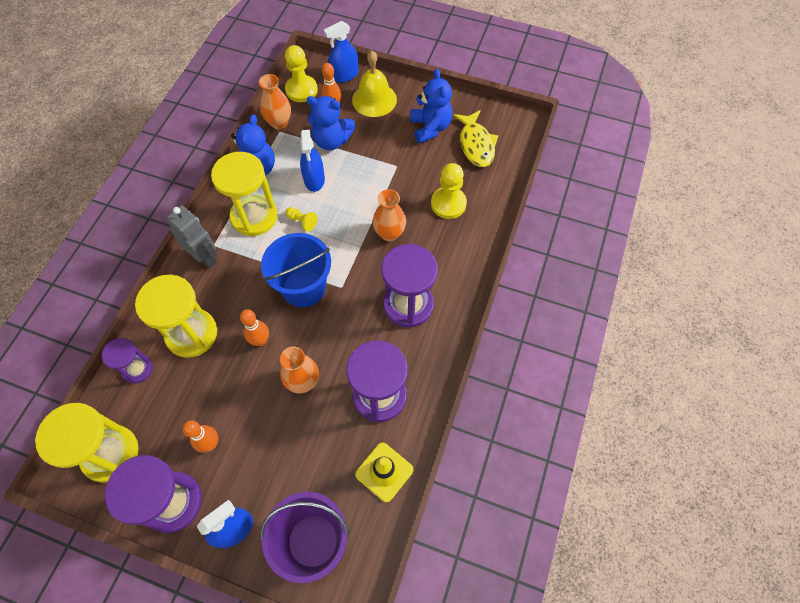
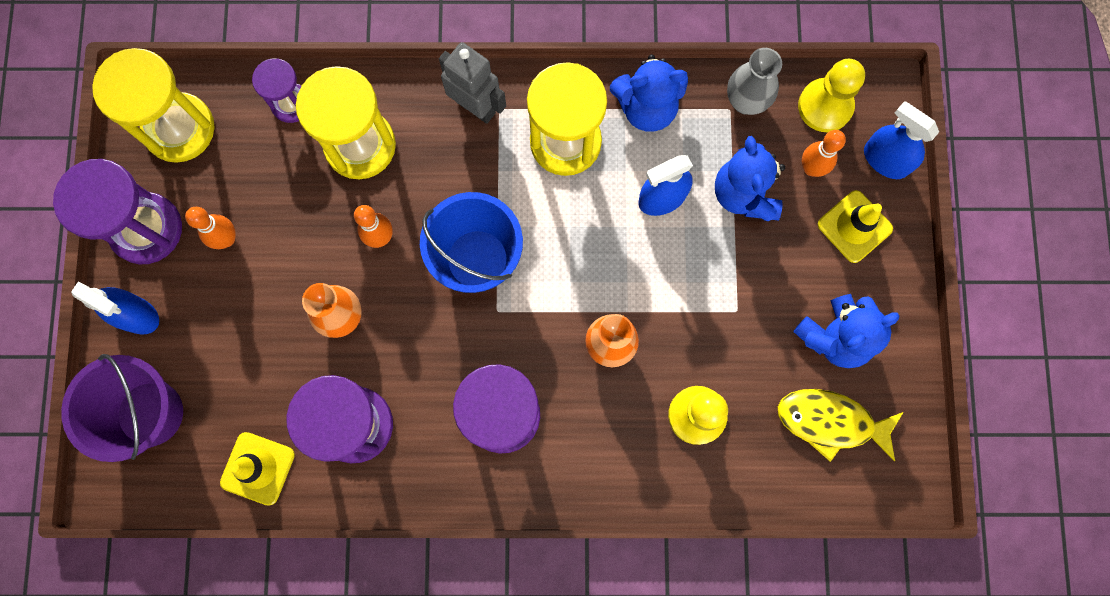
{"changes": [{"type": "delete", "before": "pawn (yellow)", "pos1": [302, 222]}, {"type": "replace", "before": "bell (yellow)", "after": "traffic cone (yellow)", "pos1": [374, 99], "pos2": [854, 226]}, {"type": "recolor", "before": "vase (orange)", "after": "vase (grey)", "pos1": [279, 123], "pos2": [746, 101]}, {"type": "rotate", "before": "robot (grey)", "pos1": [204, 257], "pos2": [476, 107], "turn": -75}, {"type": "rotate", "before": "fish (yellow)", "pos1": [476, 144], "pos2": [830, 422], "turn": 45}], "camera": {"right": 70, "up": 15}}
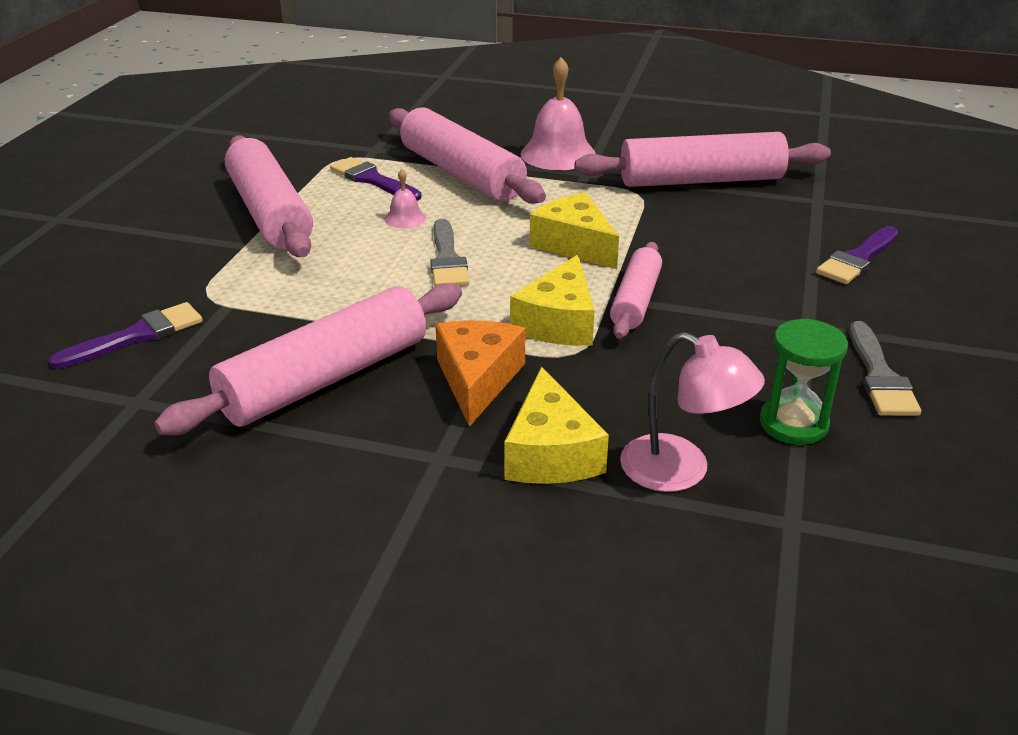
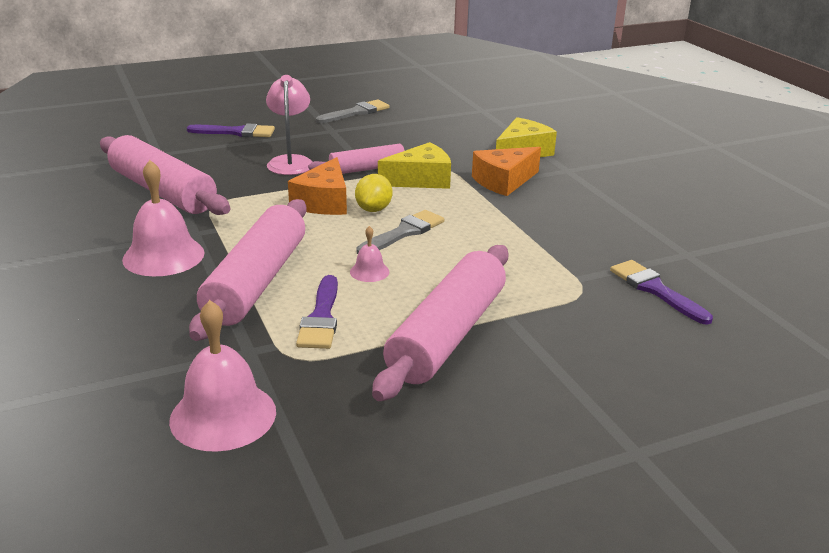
{"changes": [{"type": "delete", "before": "rolling pin (pink)", "pos1": [325, 378]}, {"type": "delete", "before": "hourglass (green)", "pos1": [793, 424]}, {"type": "insert", "after": "bell (pink)", "pos2": [223, 415]}, {"type": "insert", "after": "lemon (yellow)", "pos2": [373, 209]}, {"type": "move", "before": "lamp (pink)", "pos1": [681, 471], "pos2": [290, 161]}, {"type": "recolor", "before": "cheese (yellow)", "after": "cheese (orange)", "pos1": [574, 245], "pos2": [324, 202]}, {"type": "rotate", "before": "brush (purple)", "pos1": [137, 335], "pos2": [655, 290], "turn": 45}], "camera": {"right": -130, "up": -5}}
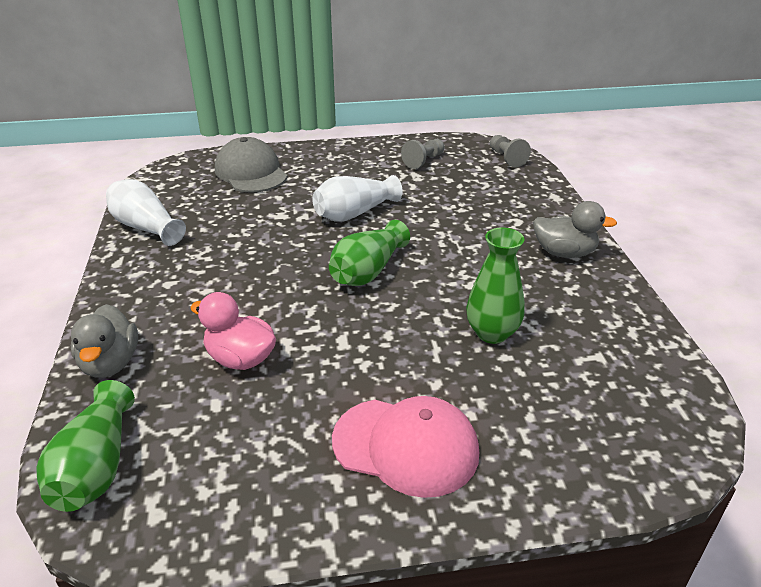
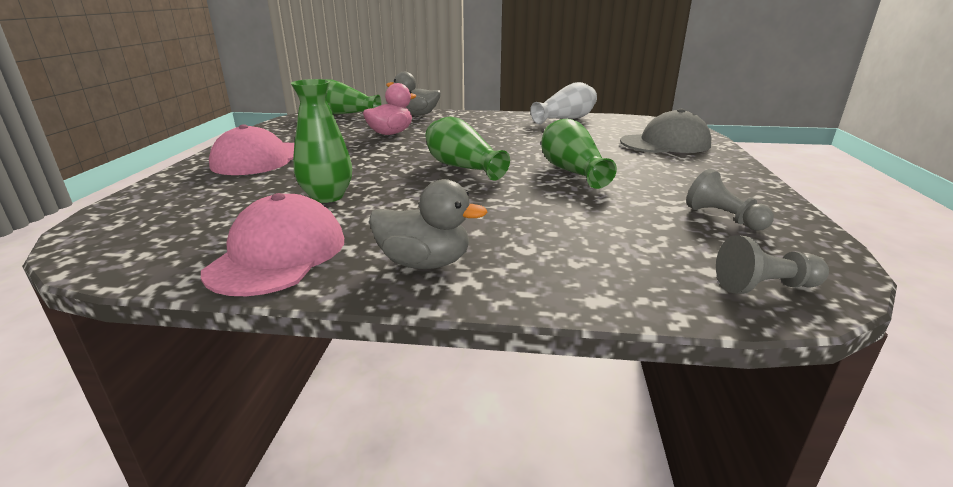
{"changes": [{"type": "insert", "after": "cap (pink)", "pos2": [278, 254]}, {"type": "recolor", "before": "vase (white)", "after": "vase (green)", "pos1": [354, 213], "pos2": [572, 171]}, {"type": "rotate", "before": "duck (grey)", "pos1": [564, 253], "pos2": [424, 263], "turn": -105}], "camera": {"right": 105, "up": -10}}
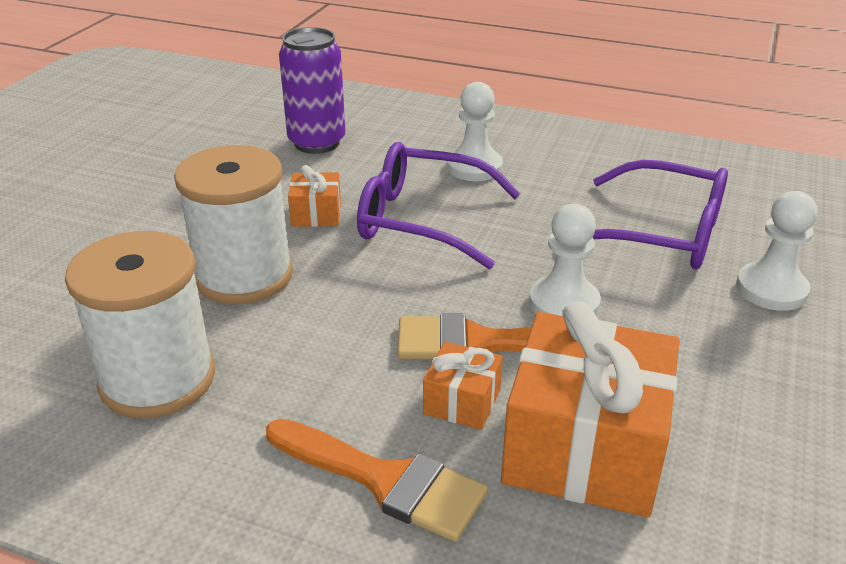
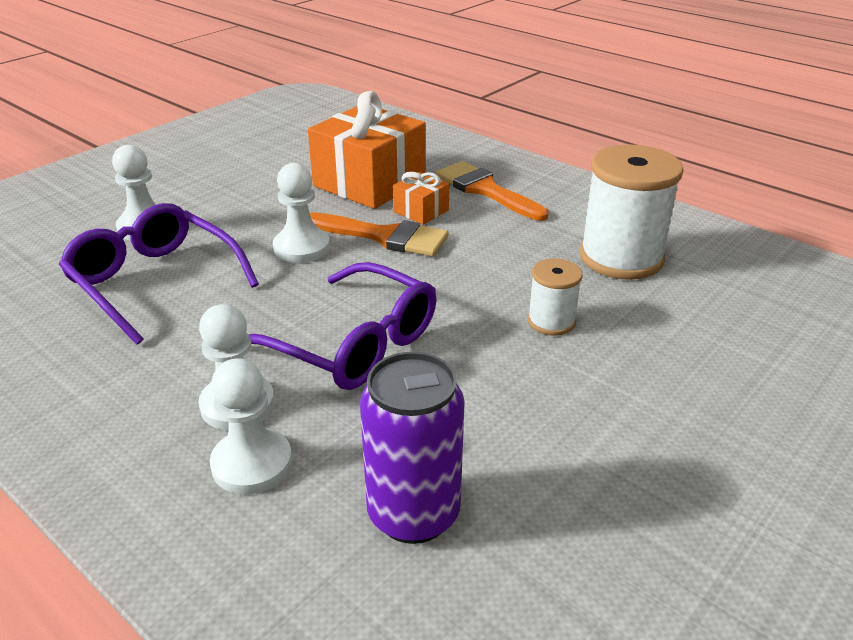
{"changes": [{"type": "delete", "before": "gift (orange)", "pos1": [316, 214]}, {"type": "insert", "after": "pawn (white)", "pos2": [252, 463]}, {"type": "resize", "before": "spool (white)", "pos1": [244, 276], "pos2": [551, 321], "scale": 0.51}], "camera": {"right": -160, "up": 0}}
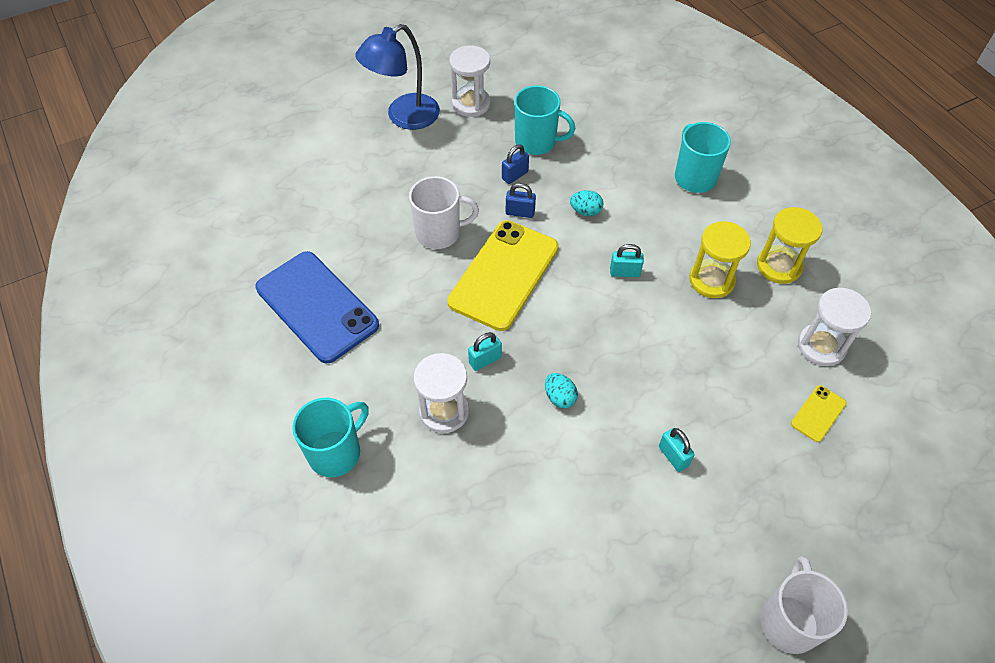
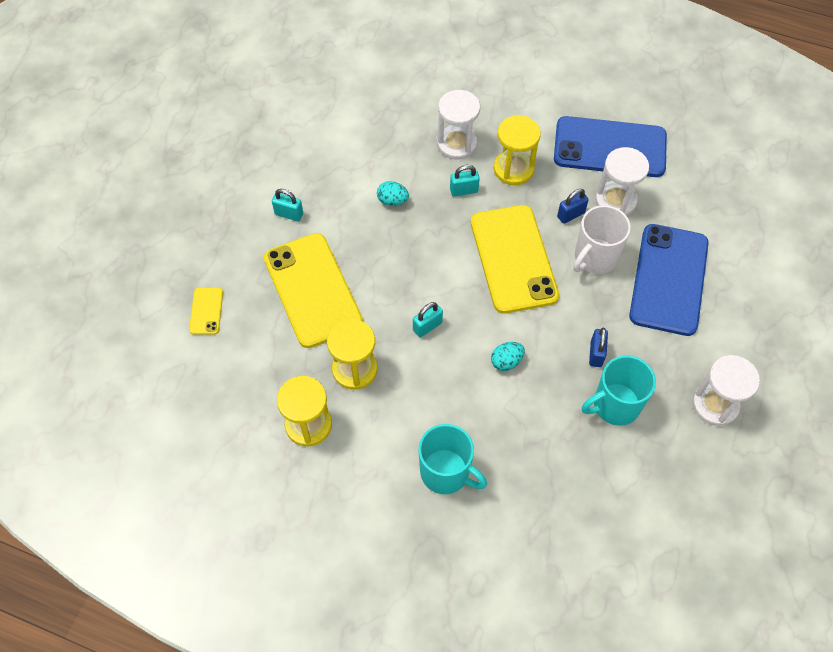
{"changes": [{"type": "delete", "before": "mug (turquoise)", "pos1": [336, 452]}, {"type": "delete", "before": "lamp (blue)", "pos1": [404, 117]}, {"type": "delete", "before": "mug (white)", "pos1": [789, 621]}, {"type": "insert", "after": "phone (yellow)", "pos2": [313, 290]}, {"type": "insert", "after": "hourglass (yellow)", "pos2": [513, 169]}, {"type": "insert", "after": "phone (blue)", "pos2": [669, 279]}, {"type": "move", "before": "padlock (blue)", "pos1": [520, 212], "pos2": [570, 215]}, {"type": "move", "before": "hourglass (white)", "pos1": [821, 346], "pos2": [615, 200]}, {"type": "rotate", "before": "padlock (turquoise)", "pos1": [485, 360], "pos2": [464, 190], "turn": 60}], "camera": {"right": 140, "up": 5}}
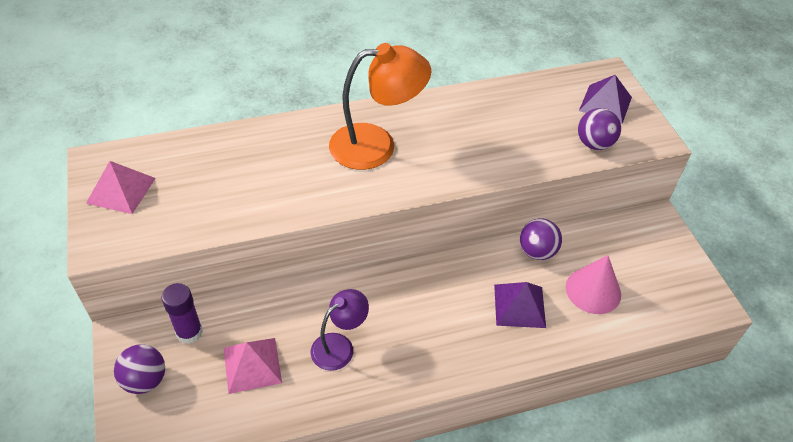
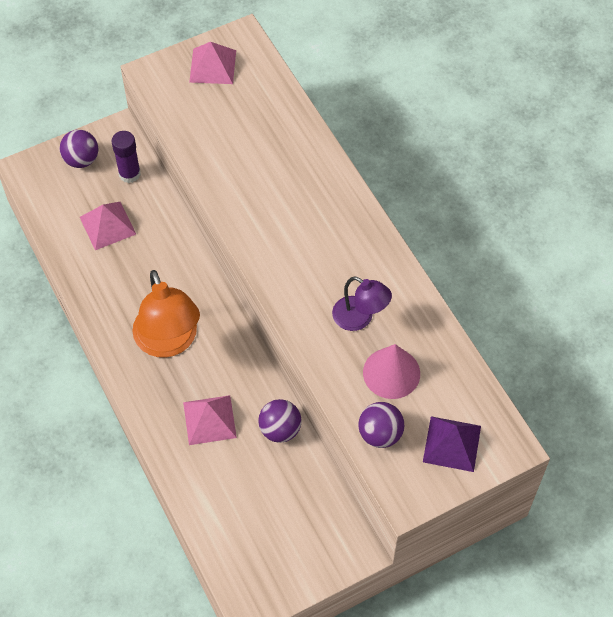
{"changes": [{"type": "move", "before": "lamp (purple)", "pos1": [339, 346], "pos2": [360, 318]}, {"type": "move", "before": "lamp (orange)", "pos1": [376, 145], "pos2": [169, 342]}, {"type": "move", "before": "cone (pink)", "pos1": [593, 290], "pos2": [391, 373]}, {"type": "recolor", "before": "pyramid (purple)", "after": "pyramid (pink)", "pos1": [519, 306], "pos2": [209, 419]}], "camera": {"right": 80, "up": 10}}
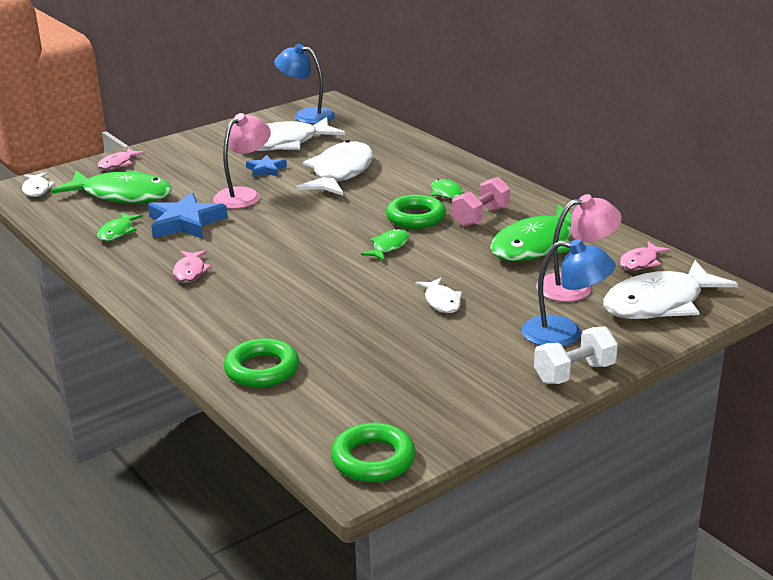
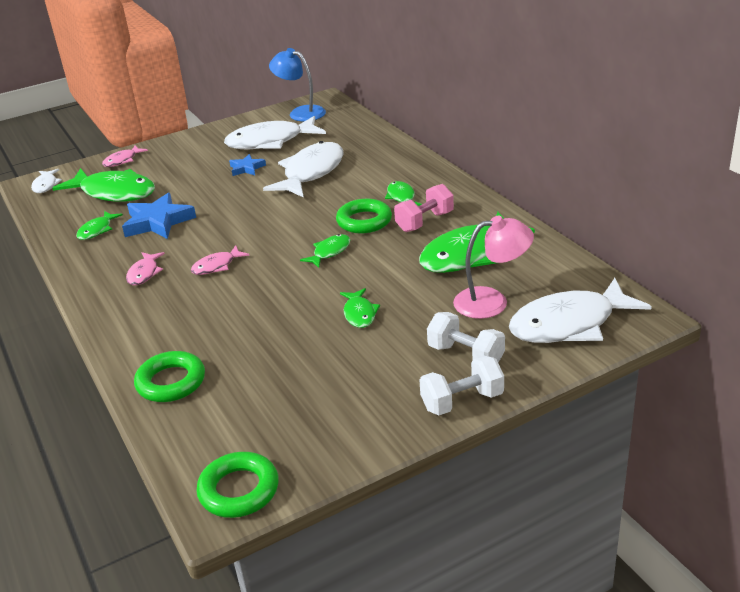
{"changes": [{"type": "delete", "before": "lamp (pink)", "pos1": [244, 195]}, {"type": "move", "before": "fish (pink)", "pos1": [640, 262], "pos2": [216, 266]}, {"type": "replace", "before": "lamp (blue)", "after": "dumbbell (white)", "pos1": [564, 334], "pos2": [465, 355]}, {"type": "recolor", "before": "fish (white)", "after": "fish (green)", "pos1": [441, 301], "pos2": [359, 314]}], "camera": {"right": 10, "up": 5}}
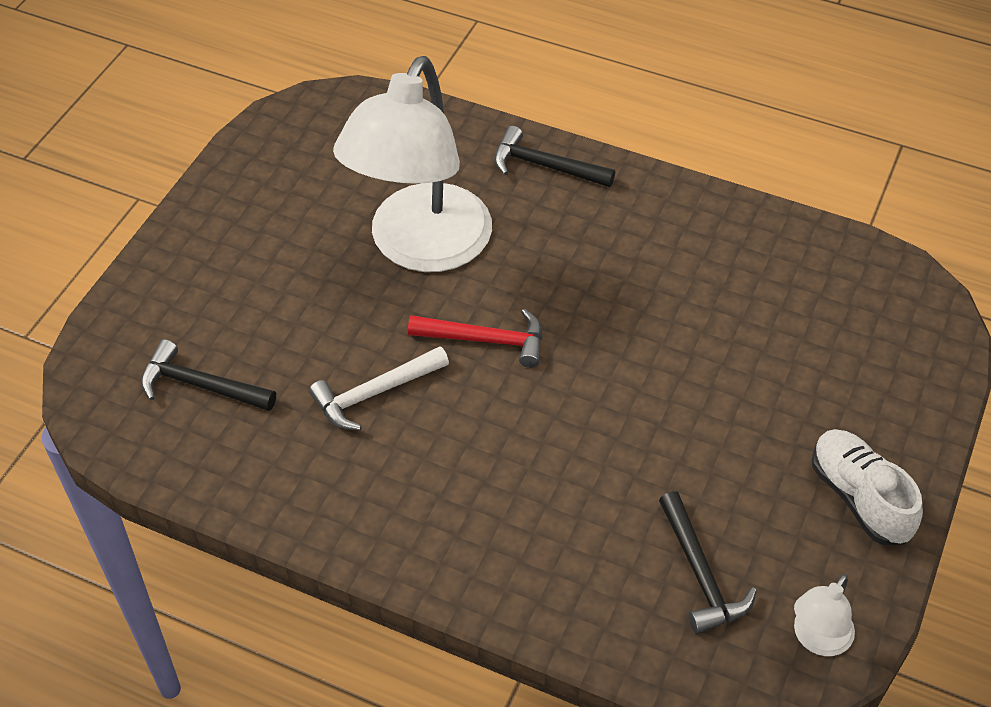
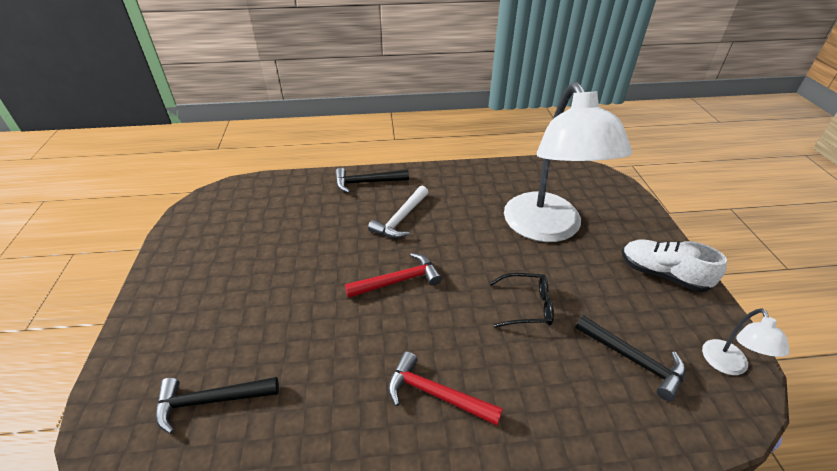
{"changes": [{"type": "insert", "after": "hammer (red)", "pos2": [436, 394]}, {"type": "insert", "after": "glasses (black)", "pos2": [526, 306]}, {"type": "move", "before": "hammer (white)", "pos1": [375, 393], "pos2": [401, 218]}, {"type": "move", "before": "lamp (white)", "pos1": [421, 247], "pos2": [547, 229]}], "camera": {"right": -30, "up": -10}}
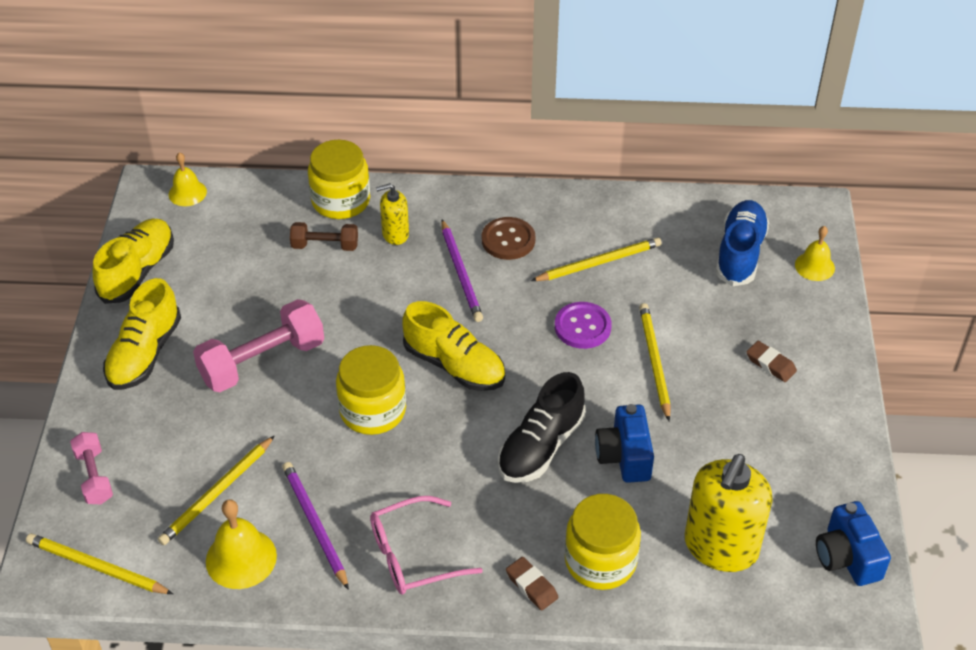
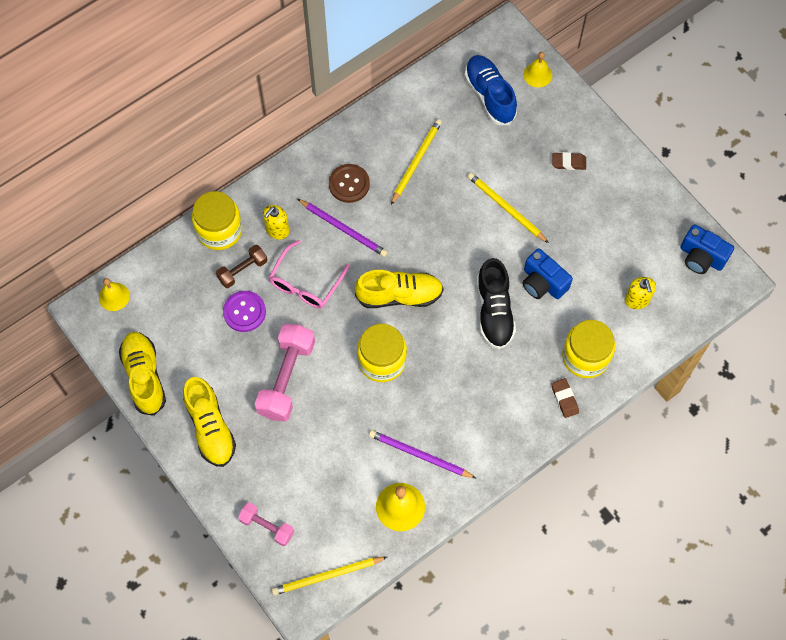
{"changes": [{"type": "delete", "before": "pencil (yellow)", "pos1": [217, 493]}, {"type": "move", "before": "glasses (pink)", "pos1": [413, 555], "pos2": [305, 283]}, {"type": "move", "before": "button (purple)", "pos1": [582, 327], "pos2": [244, 312]}, {"type": "rotate", "before": "eraser (brown)", "pos1": [531, 586], "pos2": [564, 399], "turn": 60}, {"type": "resize", "before": "soap dispenser (yellow)", "pos1": [720, 547], "pos2": [637, 300], "scale": 0.52}], "camera": {"right": -40, "up": 20}}
